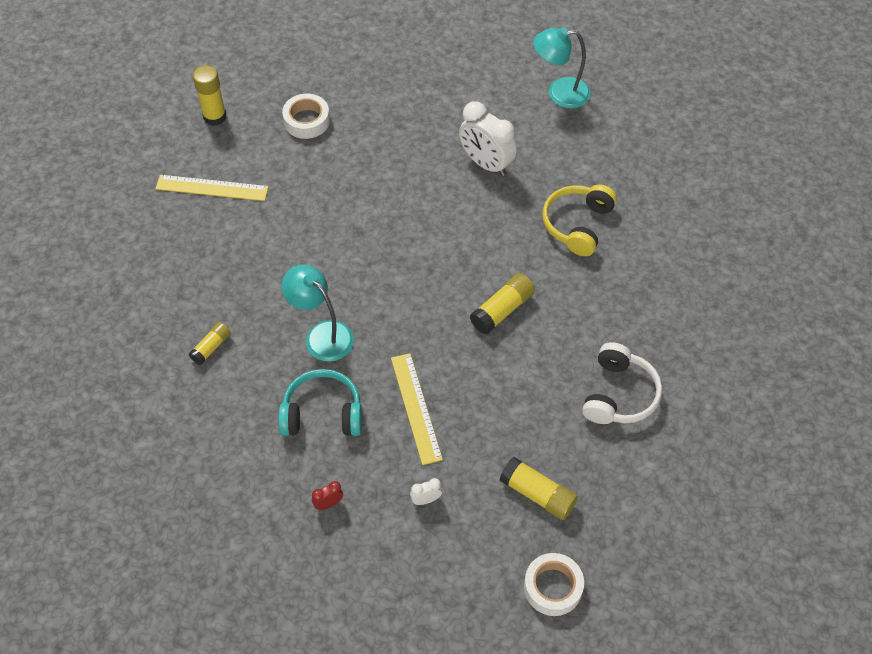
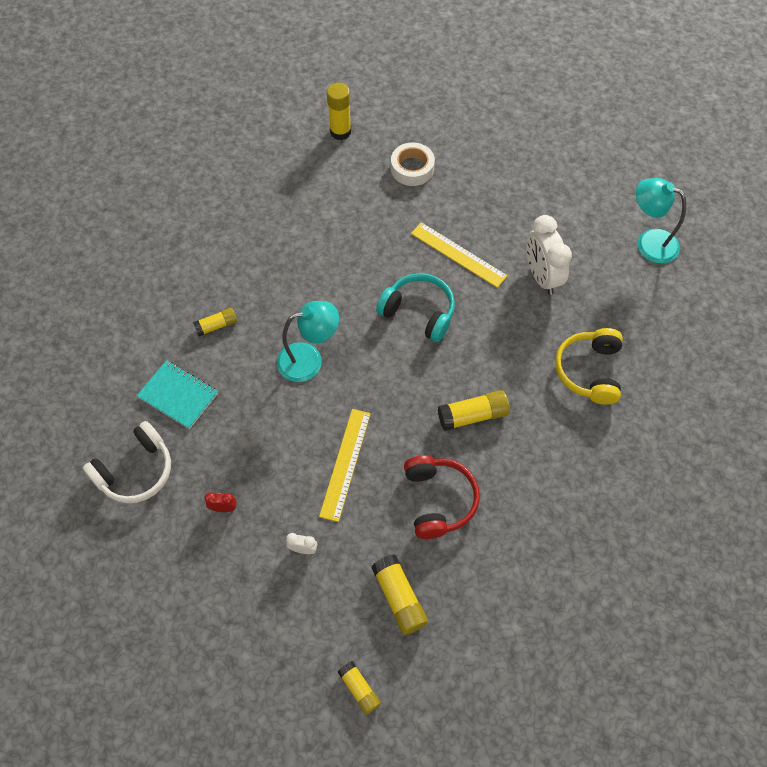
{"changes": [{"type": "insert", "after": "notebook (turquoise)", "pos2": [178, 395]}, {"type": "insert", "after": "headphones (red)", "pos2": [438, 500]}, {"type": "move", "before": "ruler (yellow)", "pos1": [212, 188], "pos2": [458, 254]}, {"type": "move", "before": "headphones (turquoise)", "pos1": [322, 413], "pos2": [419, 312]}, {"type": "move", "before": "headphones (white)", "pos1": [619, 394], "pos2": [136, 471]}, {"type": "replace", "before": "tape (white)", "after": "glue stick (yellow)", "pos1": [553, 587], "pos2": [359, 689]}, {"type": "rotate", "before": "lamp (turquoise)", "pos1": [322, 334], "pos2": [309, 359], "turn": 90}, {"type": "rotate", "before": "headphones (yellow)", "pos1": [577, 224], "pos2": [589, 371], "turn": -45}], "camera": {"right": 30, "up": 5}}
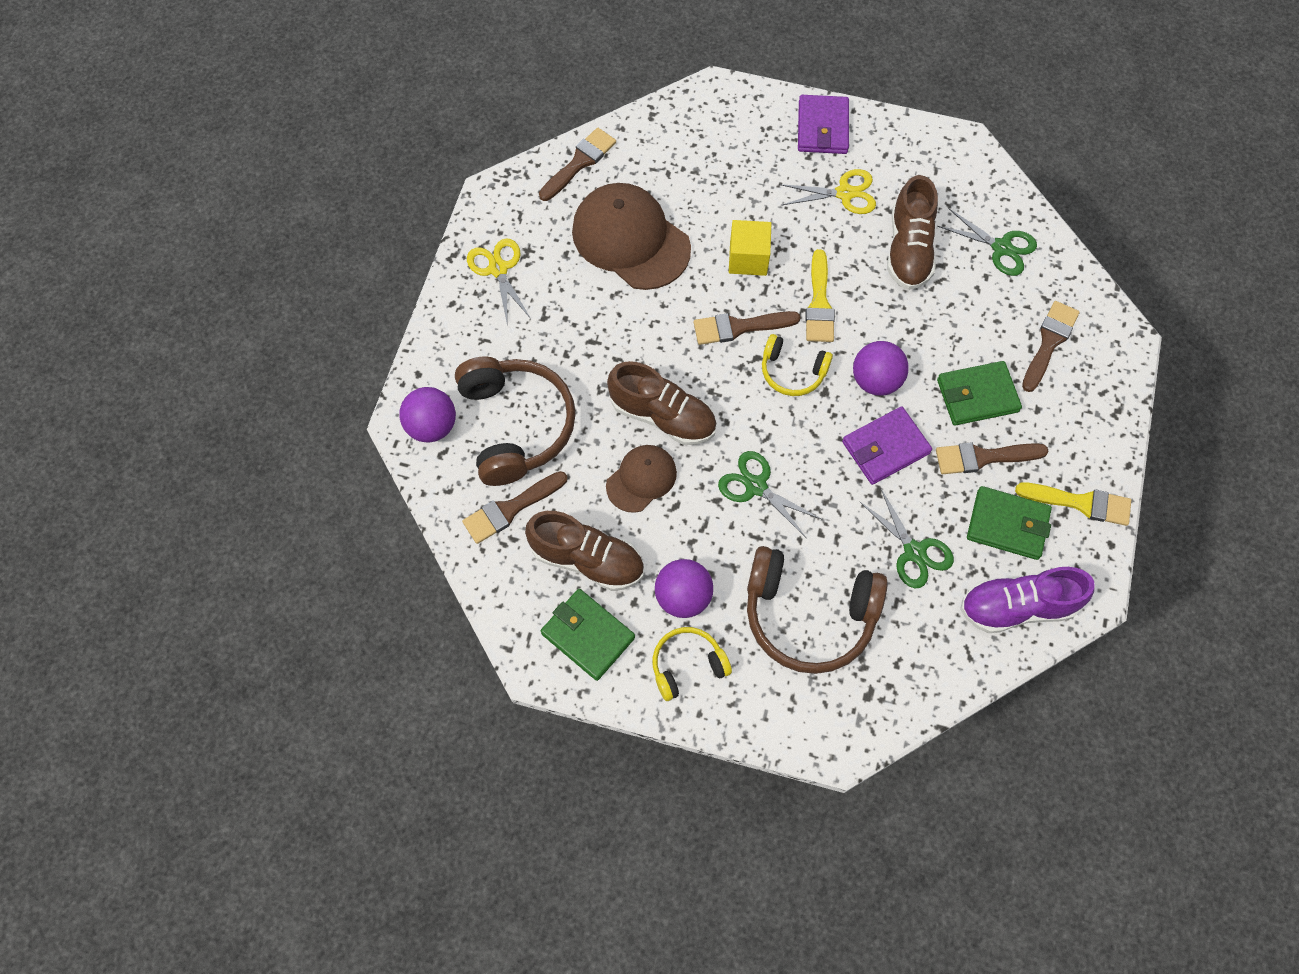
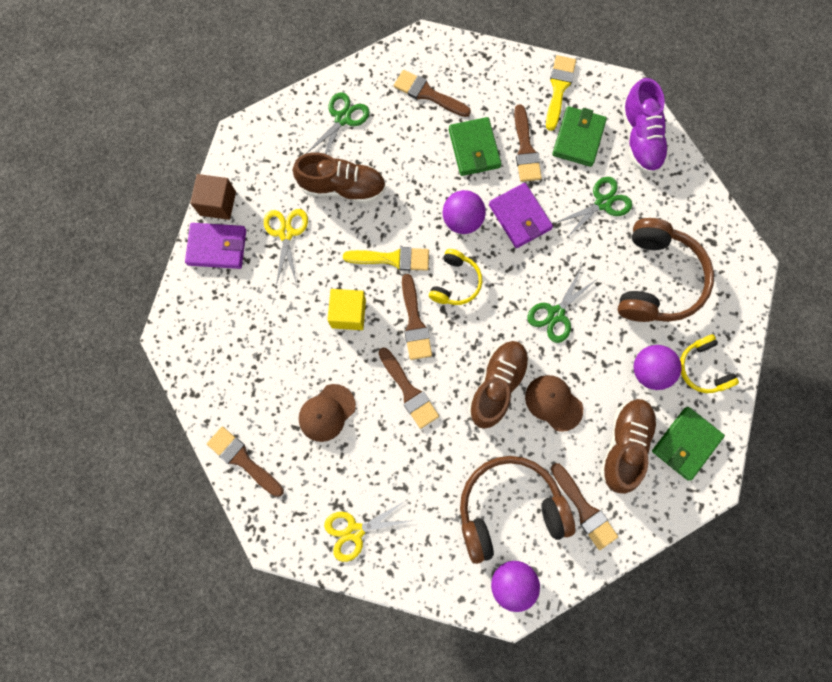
{"changes": [{"type": "insert", "after": "cube (brown)", "pos2": [218, 203]}, {"type": "insert", "after": "brush (brown)", "pos2": [409, 391]}, {"type": "resize", "before": "cap (brown)", "pos1": [630, 239], "pos2": [327, 413], "scale": 0.55}], "camera": {"right": -90, "up": 10}}
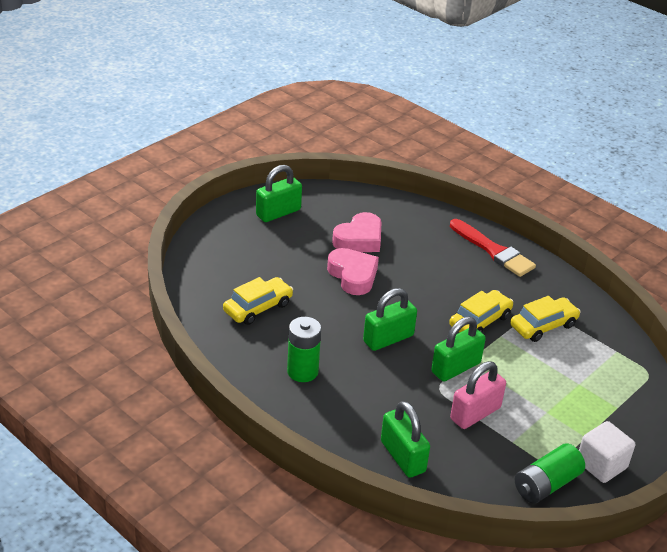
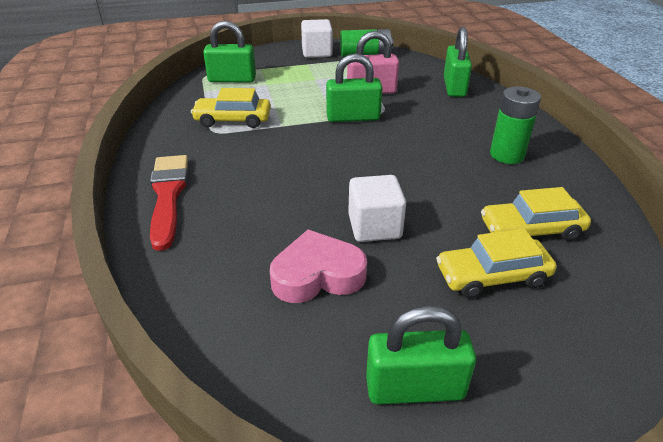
{"changes": [{"type": "move", "before": "padlock (green)", "pos1": [388, 338], "pos2": [232, 79]}, {"type": "move", "before": "car (yellow)", "pos1": [480, 321], "pos2": [492, 276]}, {"type": "replace", "before": "heart (pink)", "after": "cube (white)", "pos1": [353, 275], "pos2": [374, 227]}], "camera": {"right": -145, "up": 0}}
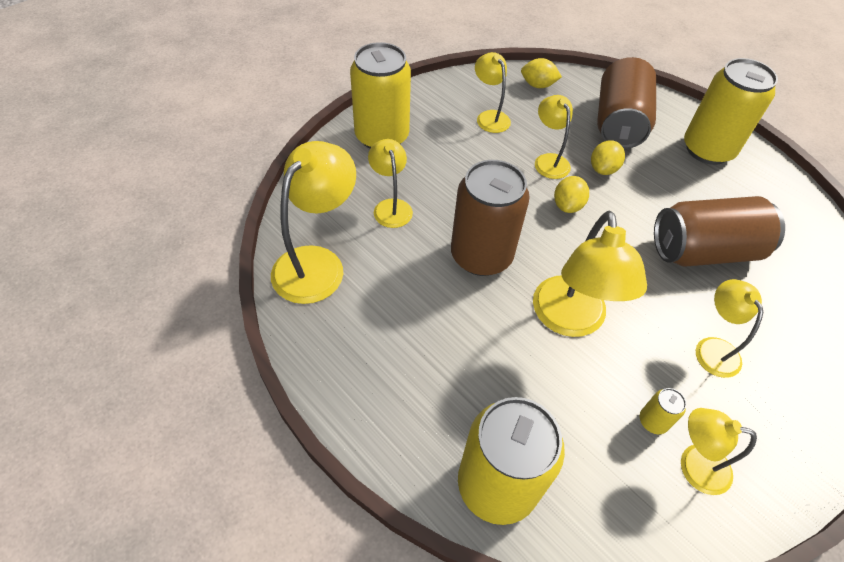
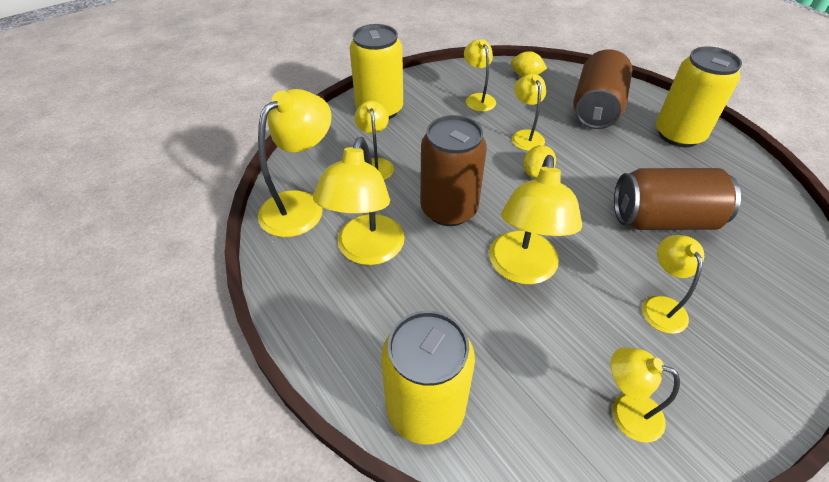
{"changes": [{"type": "delete", "before": "lemon (yellow)", "pos1": [603, 169]}, {"type": "delete", "before": "can (yellow)", "pos1": [653, 421]}, {"type": "insert", "after": "lamp (yellow)", "pos2": [366, 251]}], "camera": {"right": 10, "up": -5}}
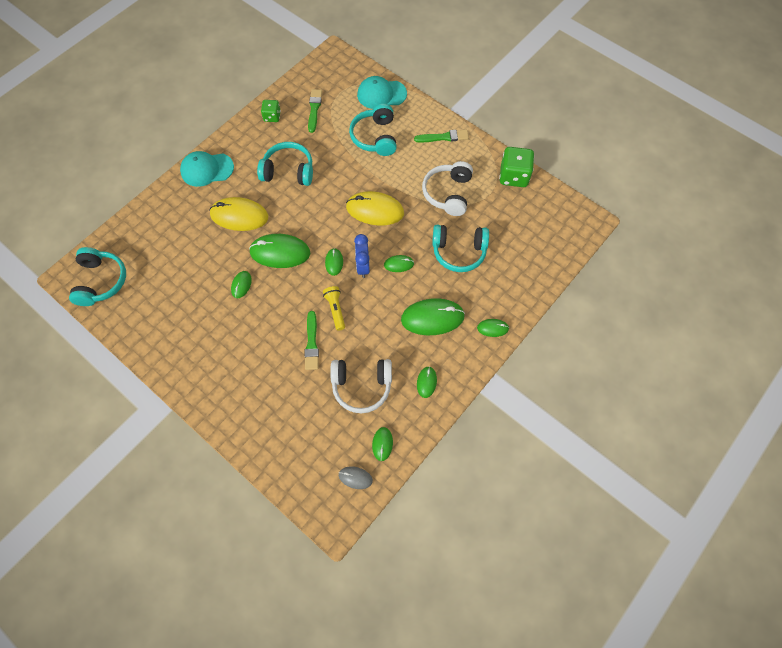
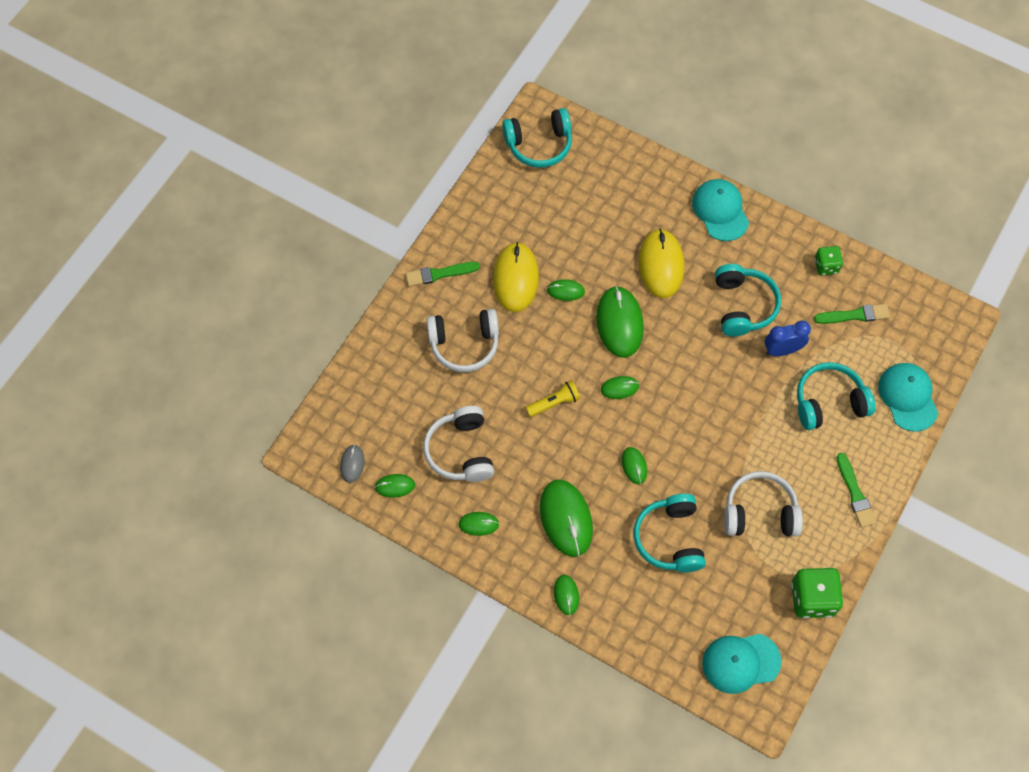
{"changes": [{"type": "insert", "after": "headphones (white)", "pos2": [464, 344]}, {"type": "insert", "after": "cap (turquoise)", "pos2": [740, 662]}, {"type": "move", "before": "brush (green)", "pos1": [312, 343], "pos2": [439, 274]}, {"type": "move", "before": "mouse (yellow)", "pos1": [375, 210], "pos2": [516, 278]}, {"type": "move", "before": "clock (blue)", "pos1": [363, 266], "pos2": [782, 350]}], "camera": {"right": 80, "up": 0}}
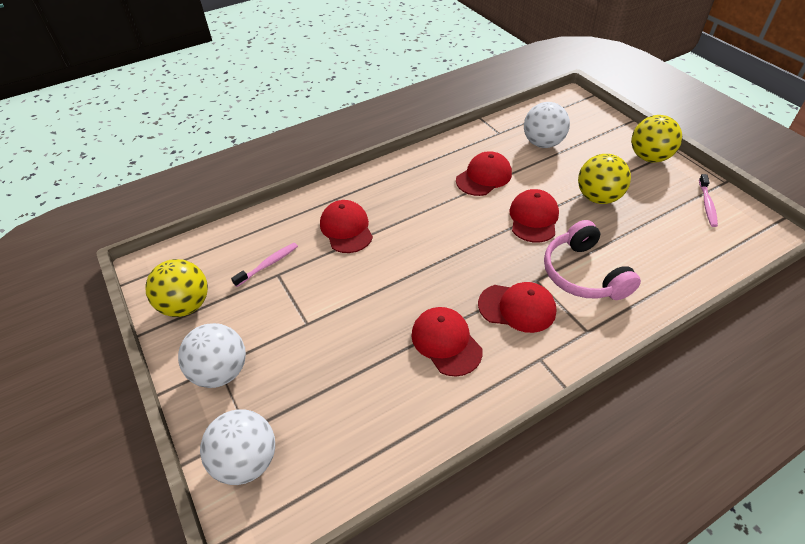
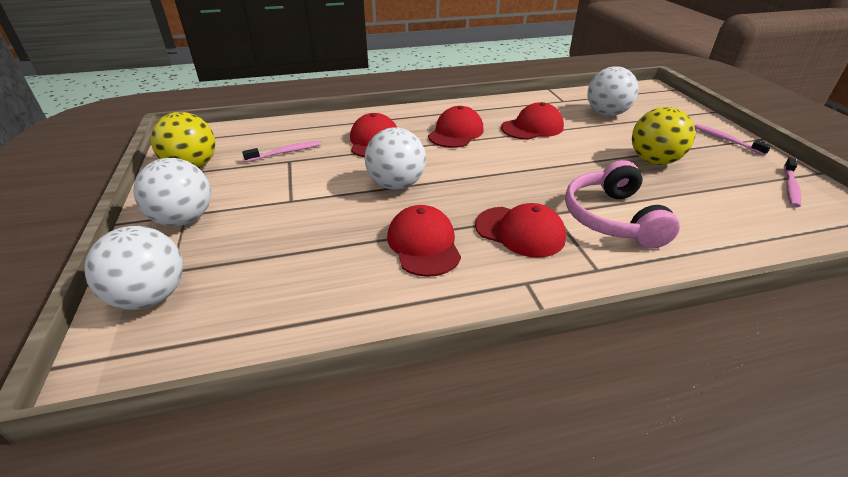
{"changes": [{"type": "insert", "after": "ball (white)", "pos2": [396, 184]}, {"type": "move", "before": "cap (red)", "pos1": [533, 218], "pos2": [456, 132]}, {"type": "replace", "before": "ball (yellow)", "after": "toothbrush (pink)", "pos1": [649, 157], "pos2": [726, 140]}], "camera": {"right": 15, "up": -10}}
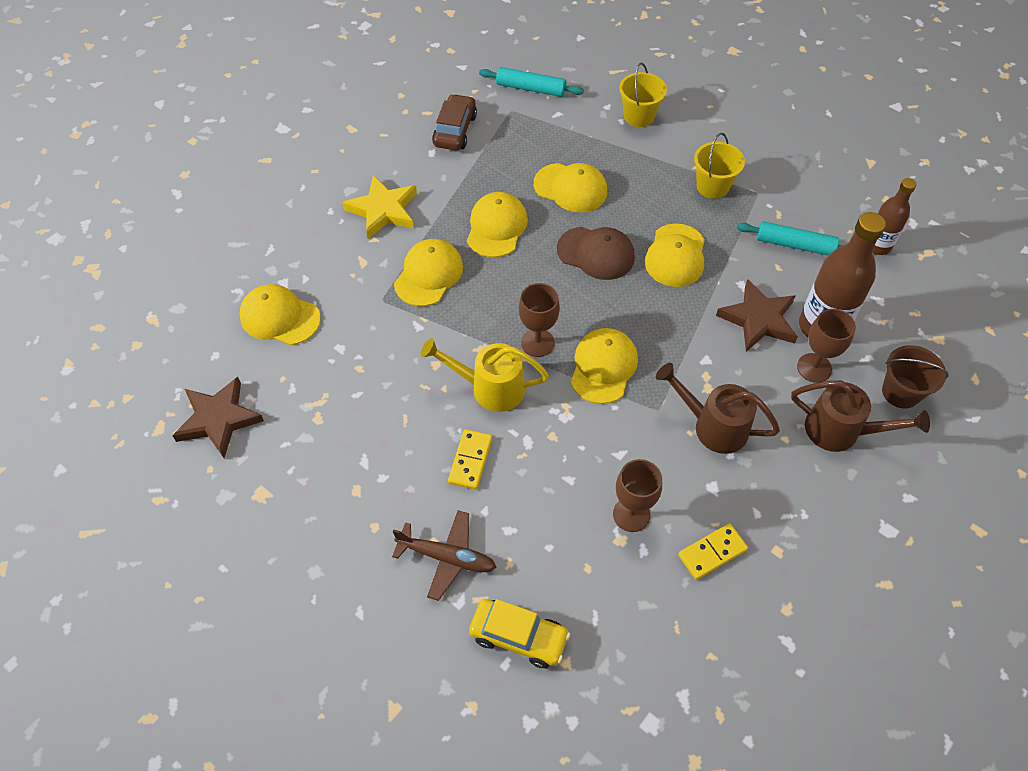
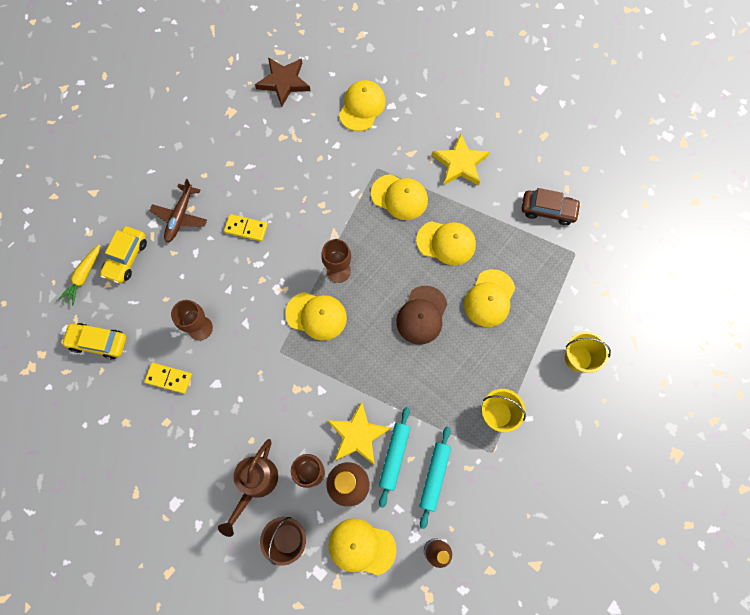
{"changes": [{"type": "delete", "before": "watering can (yellow)", "pos1": [489, 388]}, {"type": "delete", "before": "watering can (brown)", "pos1": [712, 426]}, {"type": "insert", "after": "carrot (yellow)", "pos2": [84, 276]}, {"type": "insert", "after": "car (yellow)", "pos2": [98, 342]}, {"type": "move", "before": "rolling pin (turquoise)", "pos1": [530, 88], "pos2": [394, 456]}, {"type": "move", "before": "cap (yellow)", "pos1": [675, 255], "pos2": [361, 547]}, {"type": "recolor", "before": "star (brown)", "after": "star (yellow)", "pos1": [758, 319], "pos2": [358, 435]}, {"type": "rotate", "before": "domino (yellow)", "pos1": [712, 552], "pos2": [169, 378], "turn": -45}], "camera": {"right": 90, "up": 15}}
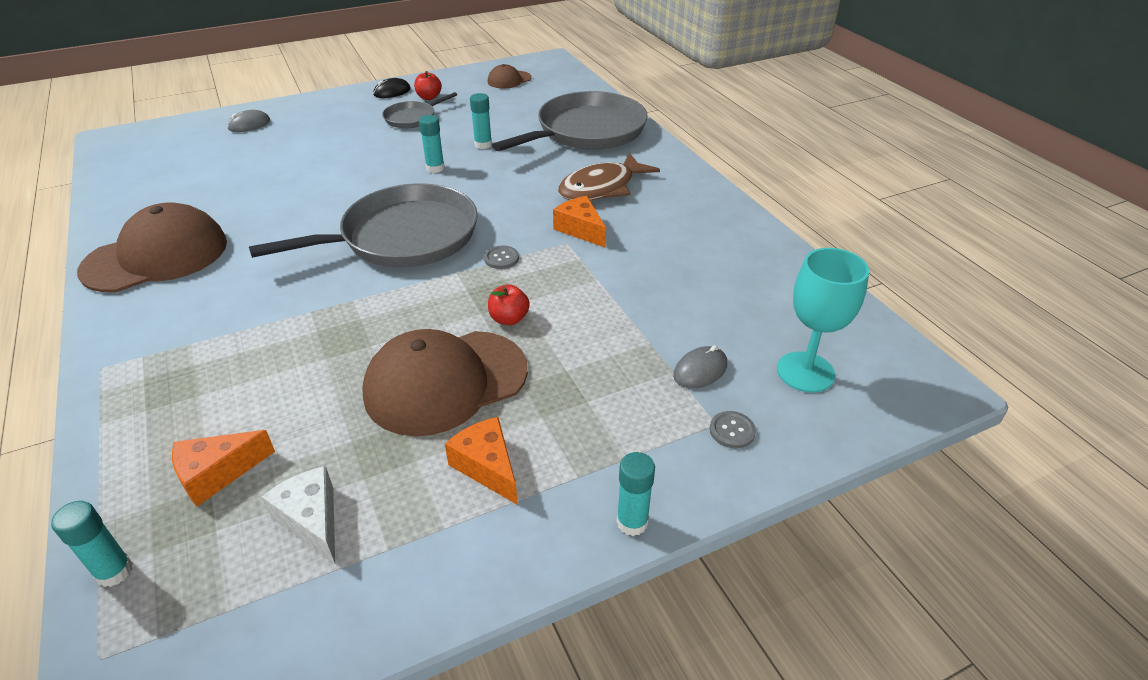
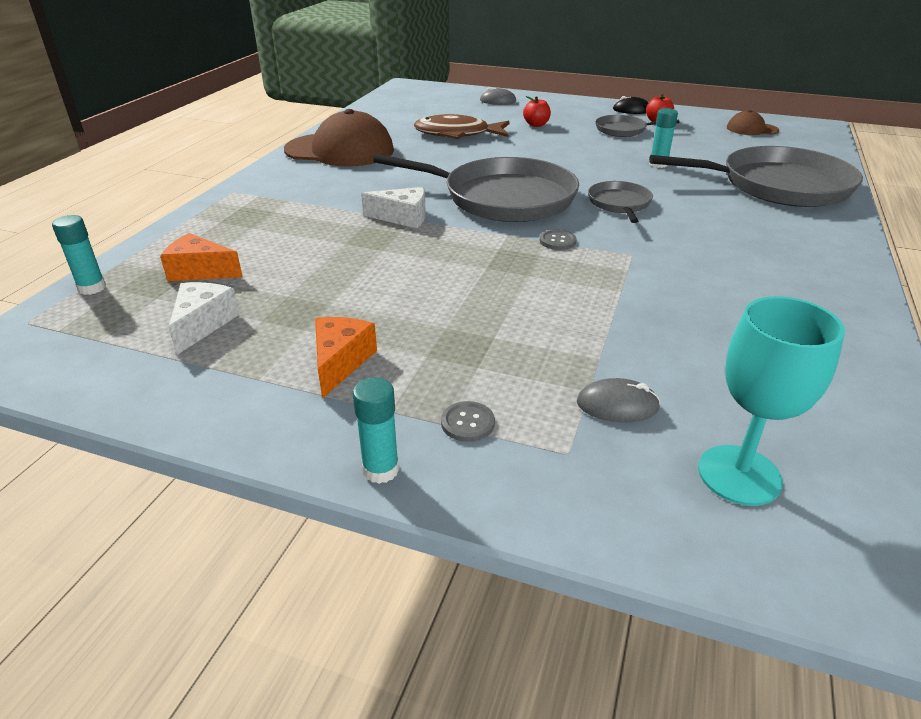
{"changes": [{"type": "delete", "before": "cap (brown)", "pos1": [445, 382]}, {"type": "delete", "before": "glue stick (turquoise)", "pos1": [435, 168]}, {"type": "delete", "before": "cheese (orange)", "pos1": [580, 229]}, {"type": "insert", "after": "cheese (white)", "pos2": [403, 217]}, {"type": "insert", "after": "pan (grey)", "pos2": [619, 204]}, {"type": "move", "before": "apple (red)", "pos1": [509, 319], "pos2": [536, 125]}, {"type": "move", "before": "fish (brown)", "pos1": [601, 188], "pos2": [457, 134]}, {"type": "move", "before": "button (grey)", "pos1": [732, 431], "pos2": [467, 423]}], "camera": {"right": 45, "up": -5}}
